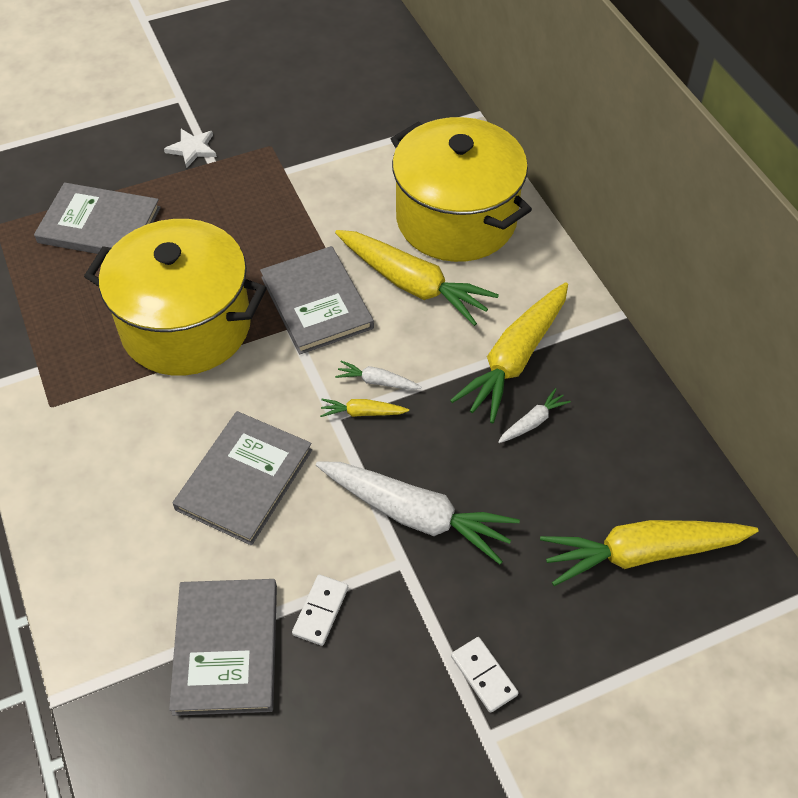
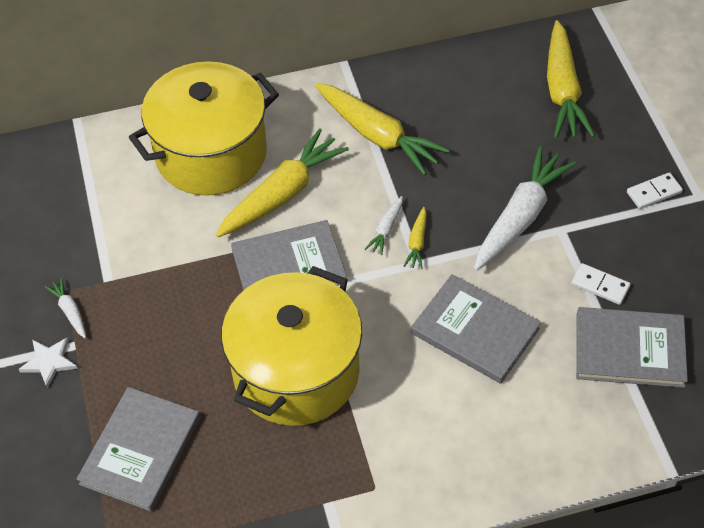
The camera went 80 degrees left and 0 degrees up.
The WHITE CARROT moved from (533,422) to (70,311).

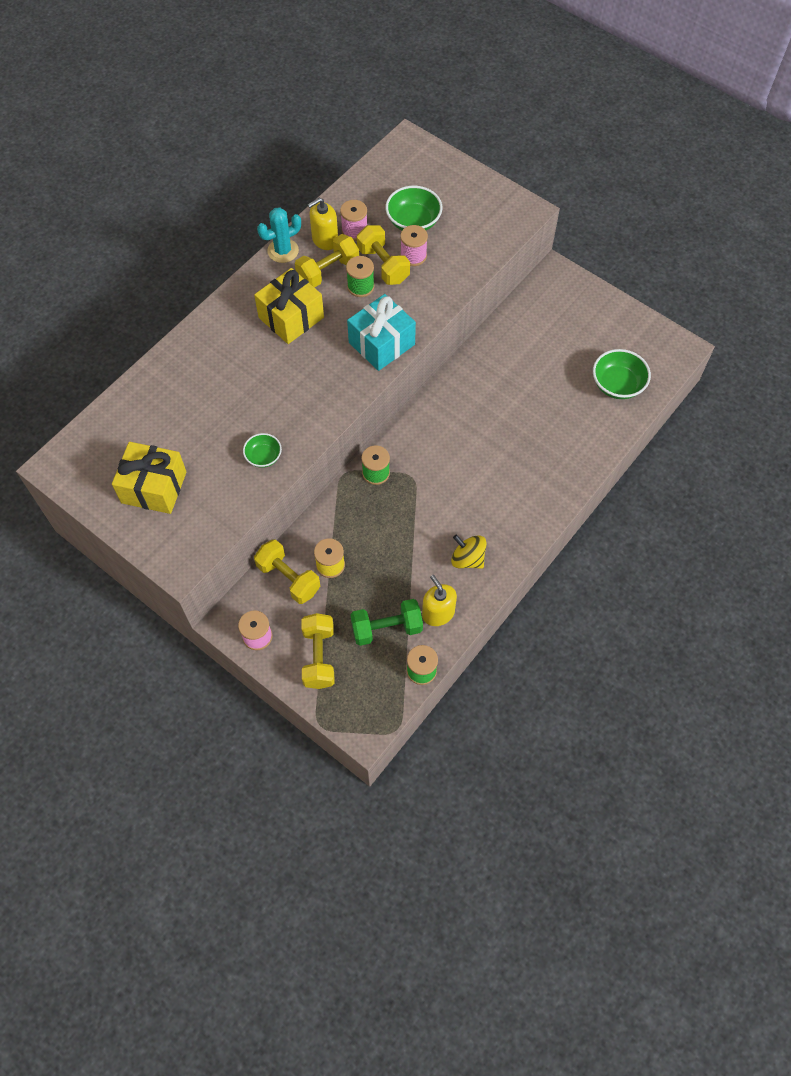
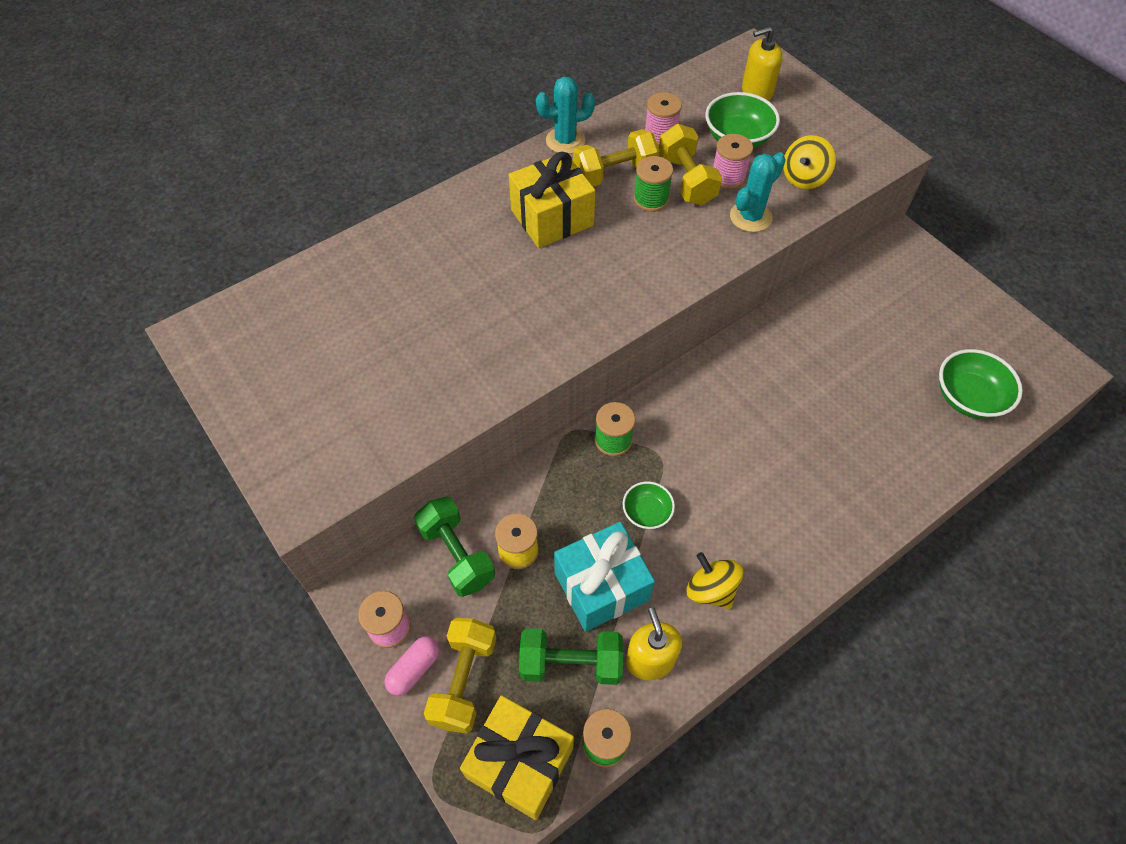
The camera went 15 degrees right and 5 degrees down.
The PINK PILL at (414,669) appeared.
The AQUA PRICKLY PLANT at (750,217) appeared.
The GOLDEN WHIRLIGIG at (804,178) appeared.
The GOLDEN GIFT moved from (154,487) to (520,762).
The EMERALD SERVING BOWL moved from (263,457) to (647,512).
The GOLDEN PUMP BOTTLE moved from (325,240) to (756,92).
The AQUA GIFT moved from (381,343) to (601,586).
The GOLDEN DUMBBELL at (288,578) became the EMERALD DUMBBELL at (457,554).

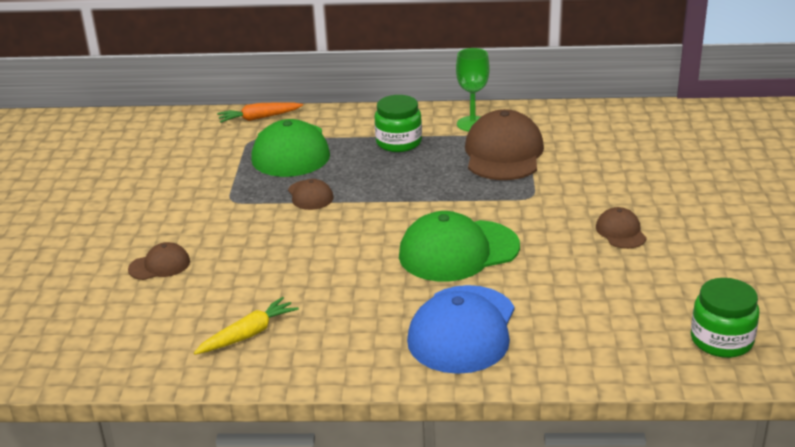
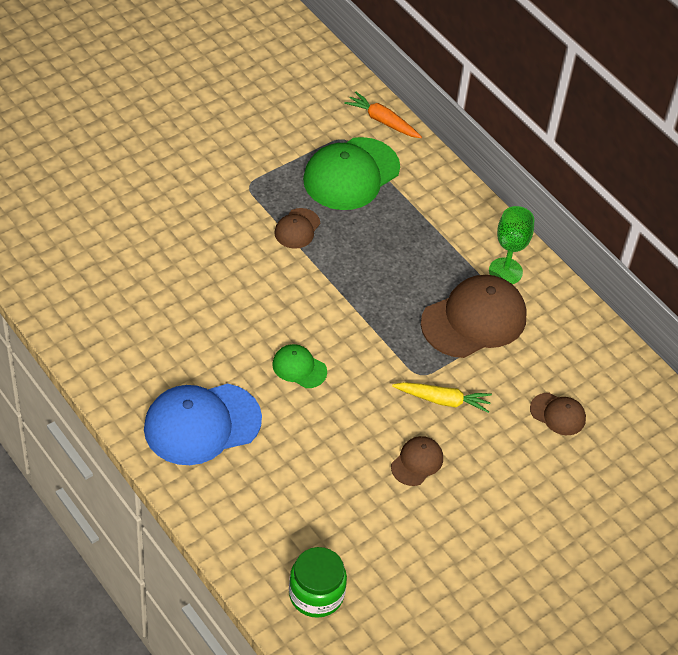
The camera went 45 degrees right and 20 degrees up.
The EMERALD PRESERVE JAR at (398,142) disappeared.
The RUSSET PEAKED CAP moved from (159,265) to (558,414).
The GOLDEN CARROT moved from (248,334) to (443,400).
The EMERALD PEAKED CAP at (458,251) changed to 0.50 times the size.

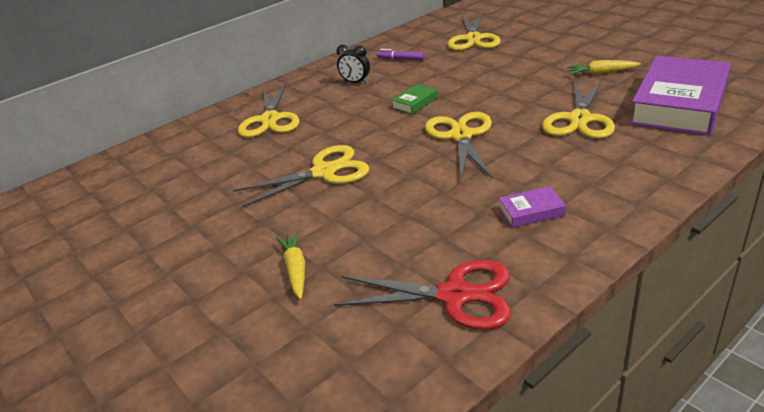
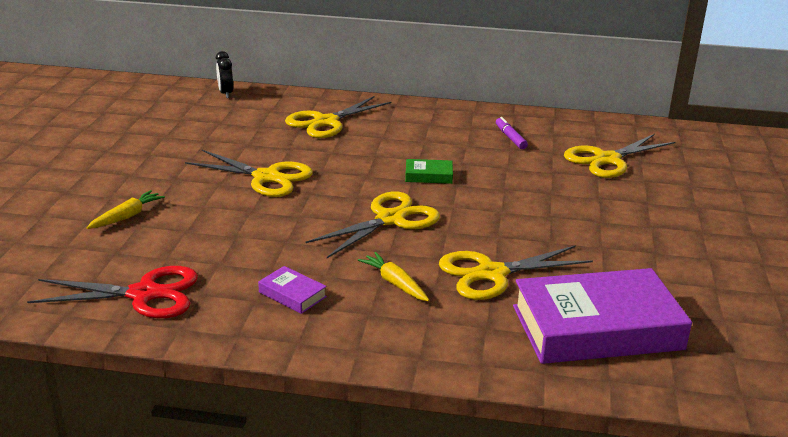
The camera went 45 degrees right and 5 degrees down.
The EBONY BEDSIDE CLOCK moved from (355,82) to (225,93).
The GOLDEN CARROT moved from (601,73) to (395,283).
The CRIMSON PAIR OF SCISSORS at (455,295) turned 60 degrees counterclockwise.

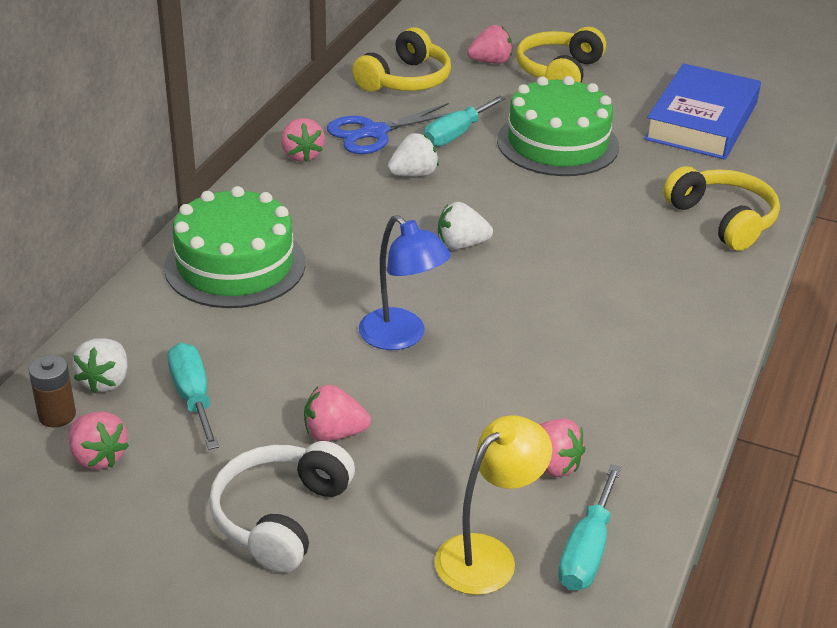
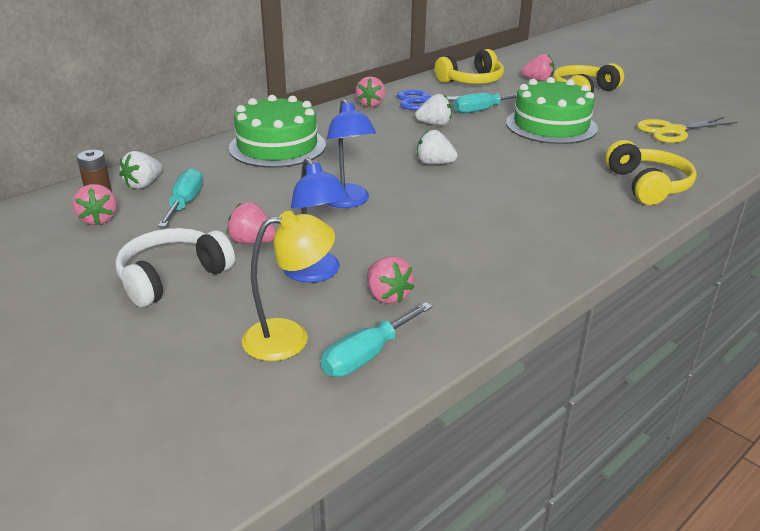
The camera went 25 degrees right and 5 degrees down.
The ROYAL BLUE READING LAMP at (316,273) appeared.
The ROYAL BLUE HARDCOVER at (701,121) was replaced by the GOLDEN PAIR OF SCISSORS at (673,131).

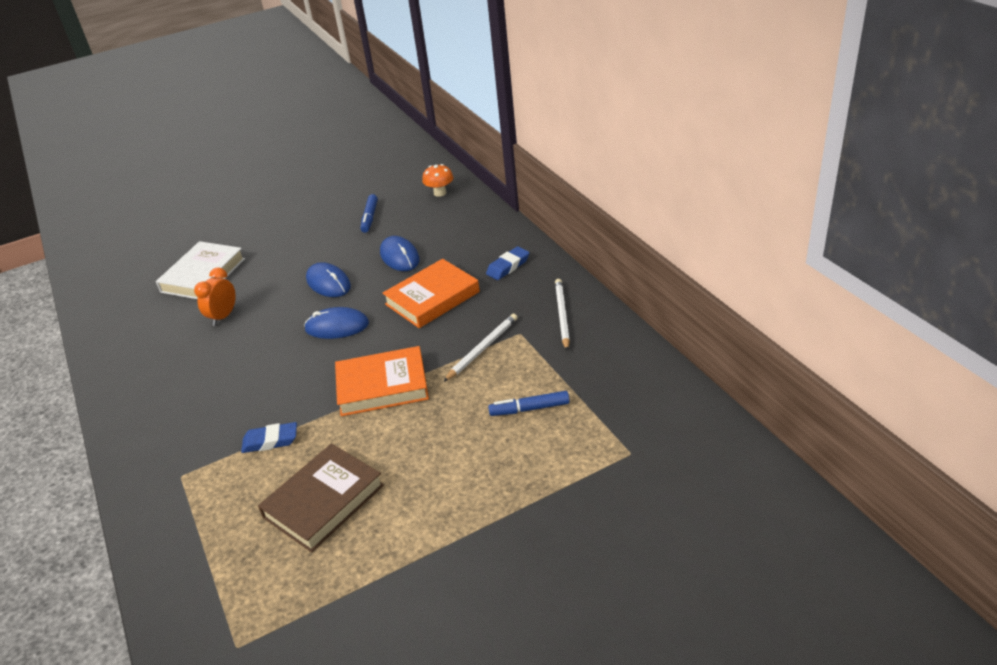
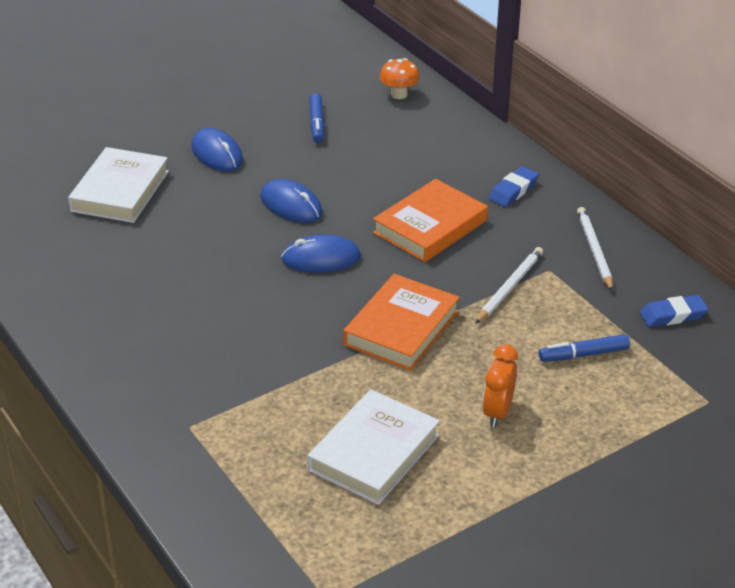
The camera went 10 degrees left and 0 degrees up.
The BRIGHT ORANGE BEDSIDE CLOCK moved from (223,316) to (497,412).
The ROYAL BLUE ERASER moved from (270,441) to (673,315).
The ROYAL BLUE COMPUTER MOUSE moved from (399,256) to (217,154).
The RUSSET HARDCOVER at (323,501) became the WHITE HARDCOVER at (373,452).
The BRIGHT ORANGE HARDCOVER at (382,386) turned 45 degrees counterclockwise.

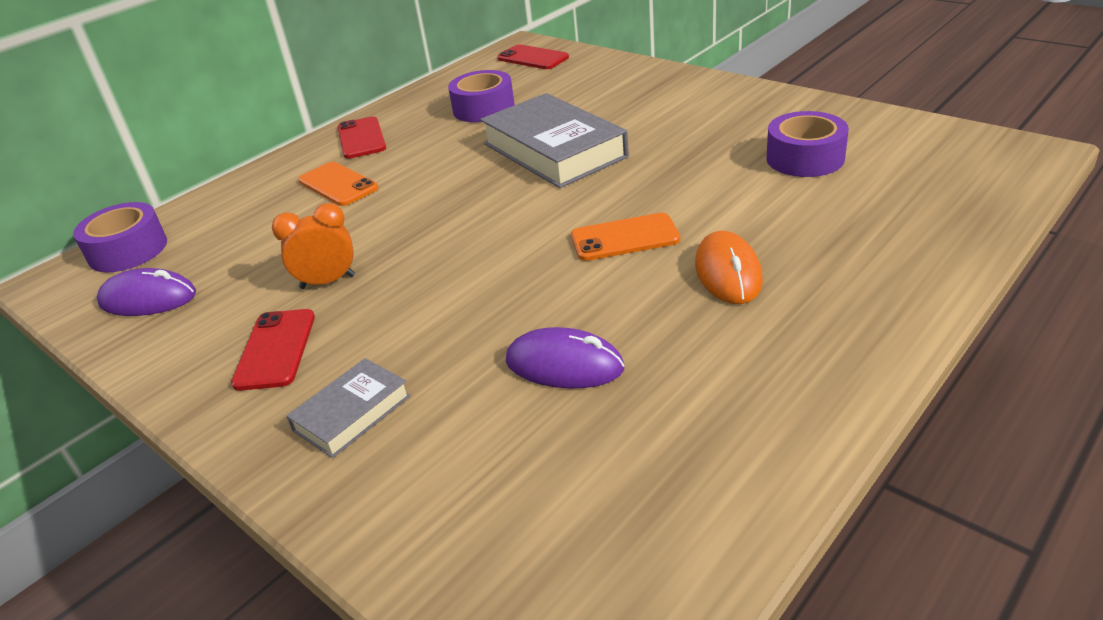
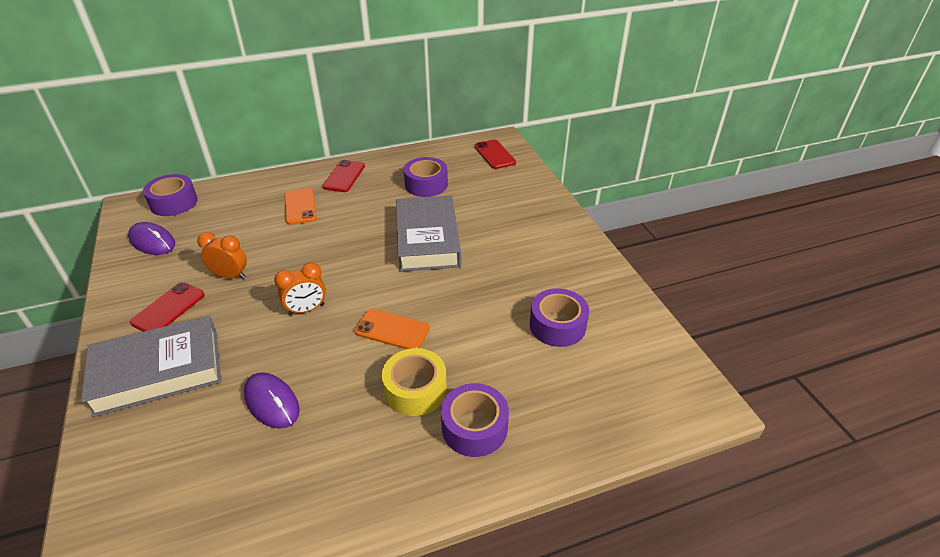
The camera went 25 degrees right and 5 degrees up.
The BRIGHT ORANGE BEDSIDE CLOCK at (306,309) appeared.
The ROYAL PURPLE STICKY TAPE at (474,427) appeared.
The BRIGHT ORANGE COMPUTER MOUSE at (728,272) was replaced by the GOLDEN STICKY TAPE at (415,390).
The GRAY HARDCOVER at (352,413) changed to 1.95 times the size.

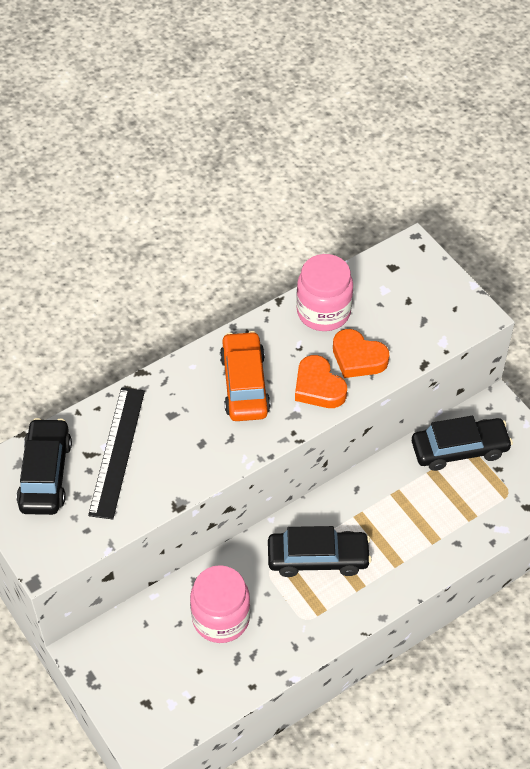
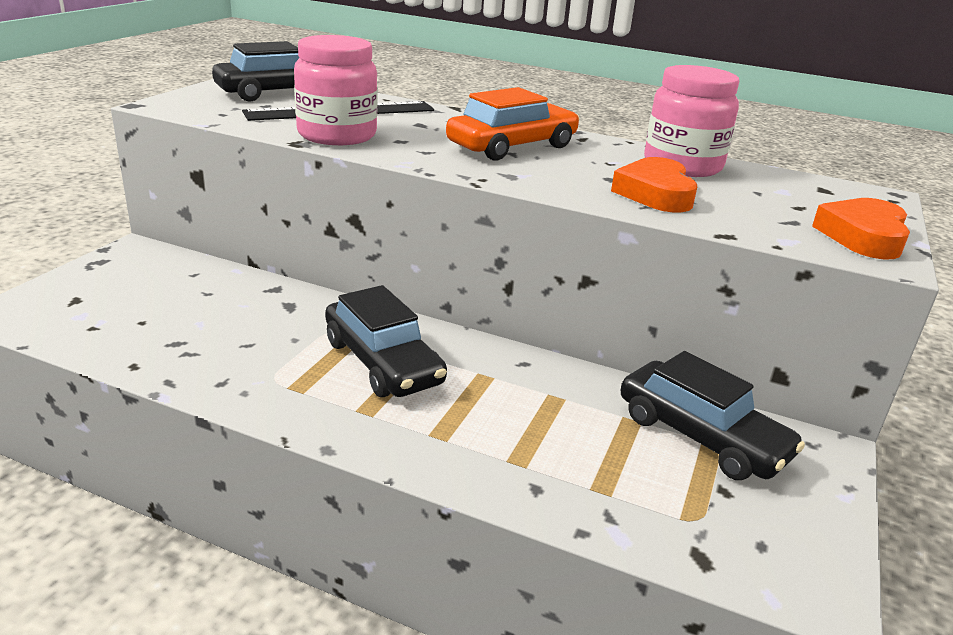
The camera went 55 degrees right and 25 degrees down.
The PINK PRESERVE JAR moved from (221,618) to (337,135).
The BRIGHT ORANGE HEART SHAPE moved from (318,387) to (863,236).

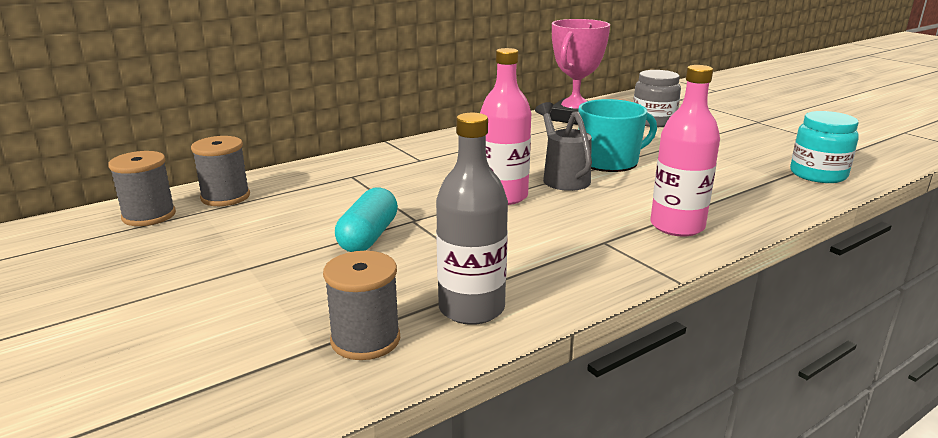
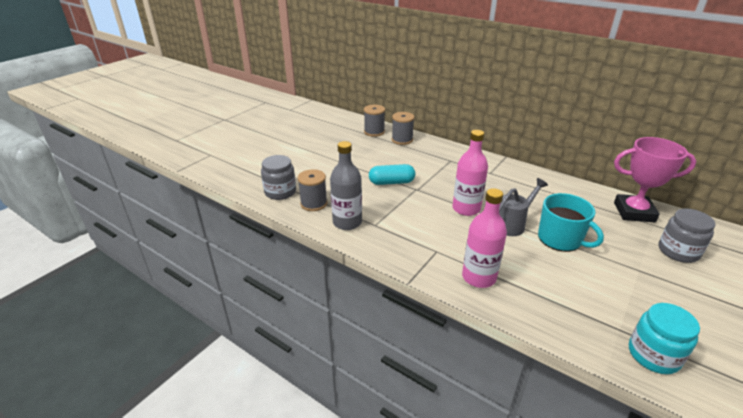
The camera went 70 degrees right and 10 degrees up.
The GRAY PRESERVE JAR at (280,192) appeared.

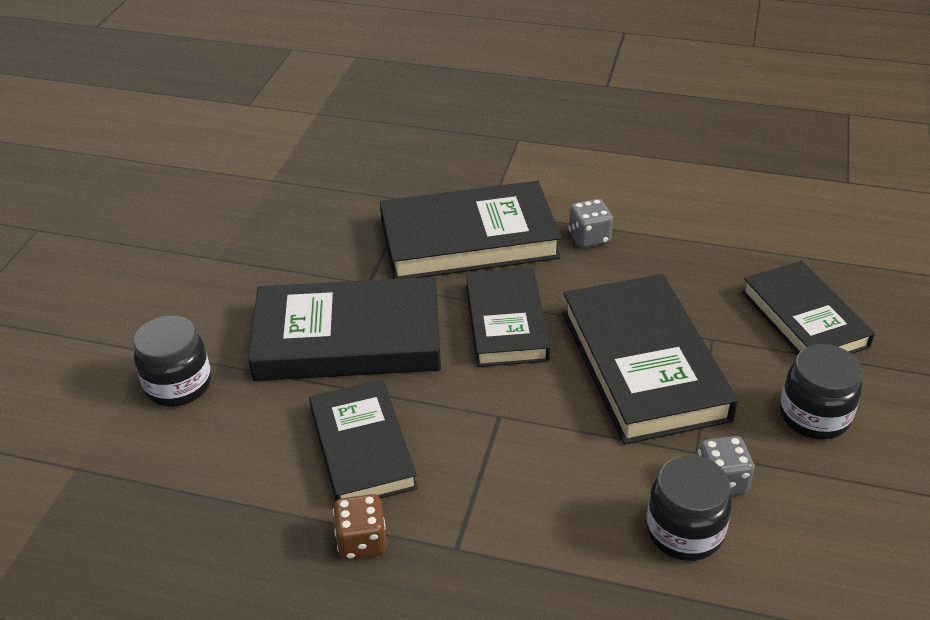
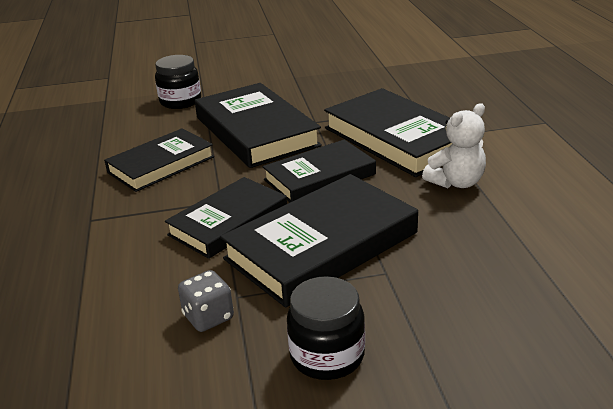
The camera went 65 degrees right and 10 degrees down.
The RUSSET DICE at (362,541) disappeared.
The EBONY PRESERVE JAR at (684,531) disappeared.
The EBONY HARDCOVER moved from (804,319) to (228,222).
The GRAY DICE at (589,238) was replaced by the WHITE TEDDY at (456,182).

